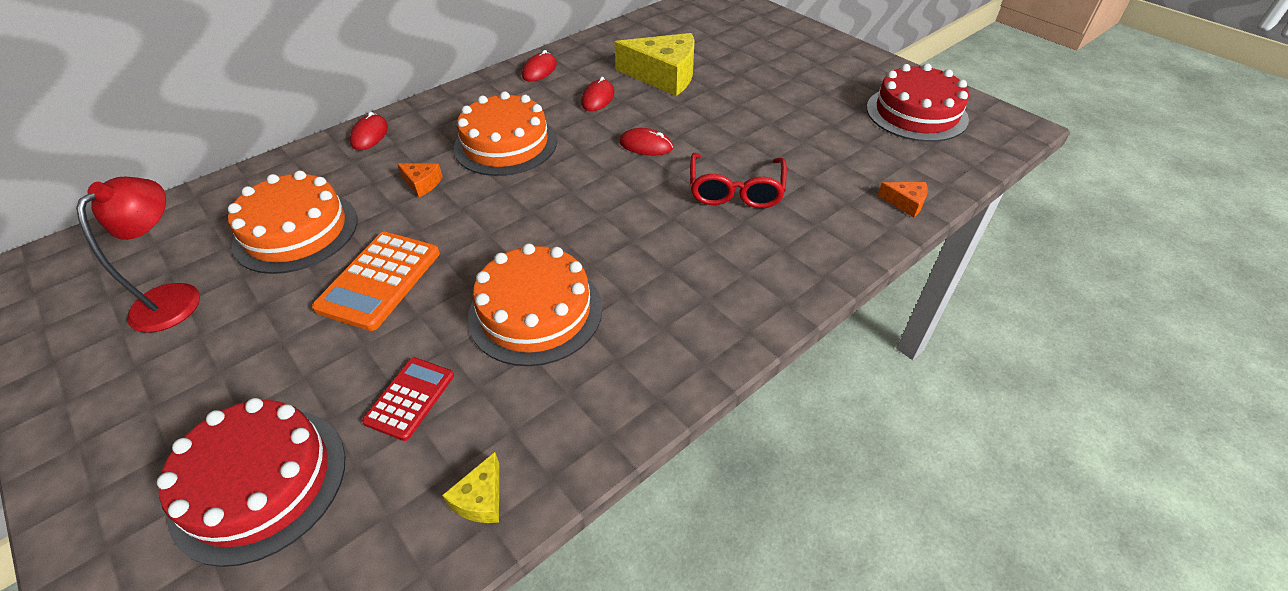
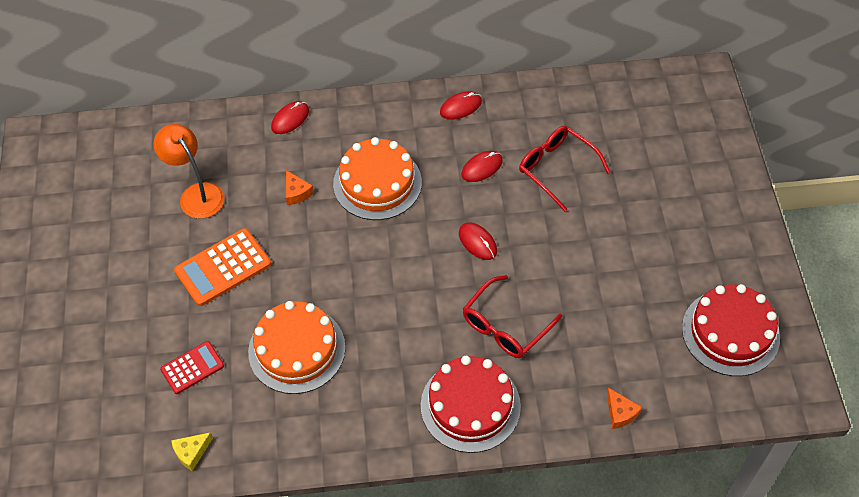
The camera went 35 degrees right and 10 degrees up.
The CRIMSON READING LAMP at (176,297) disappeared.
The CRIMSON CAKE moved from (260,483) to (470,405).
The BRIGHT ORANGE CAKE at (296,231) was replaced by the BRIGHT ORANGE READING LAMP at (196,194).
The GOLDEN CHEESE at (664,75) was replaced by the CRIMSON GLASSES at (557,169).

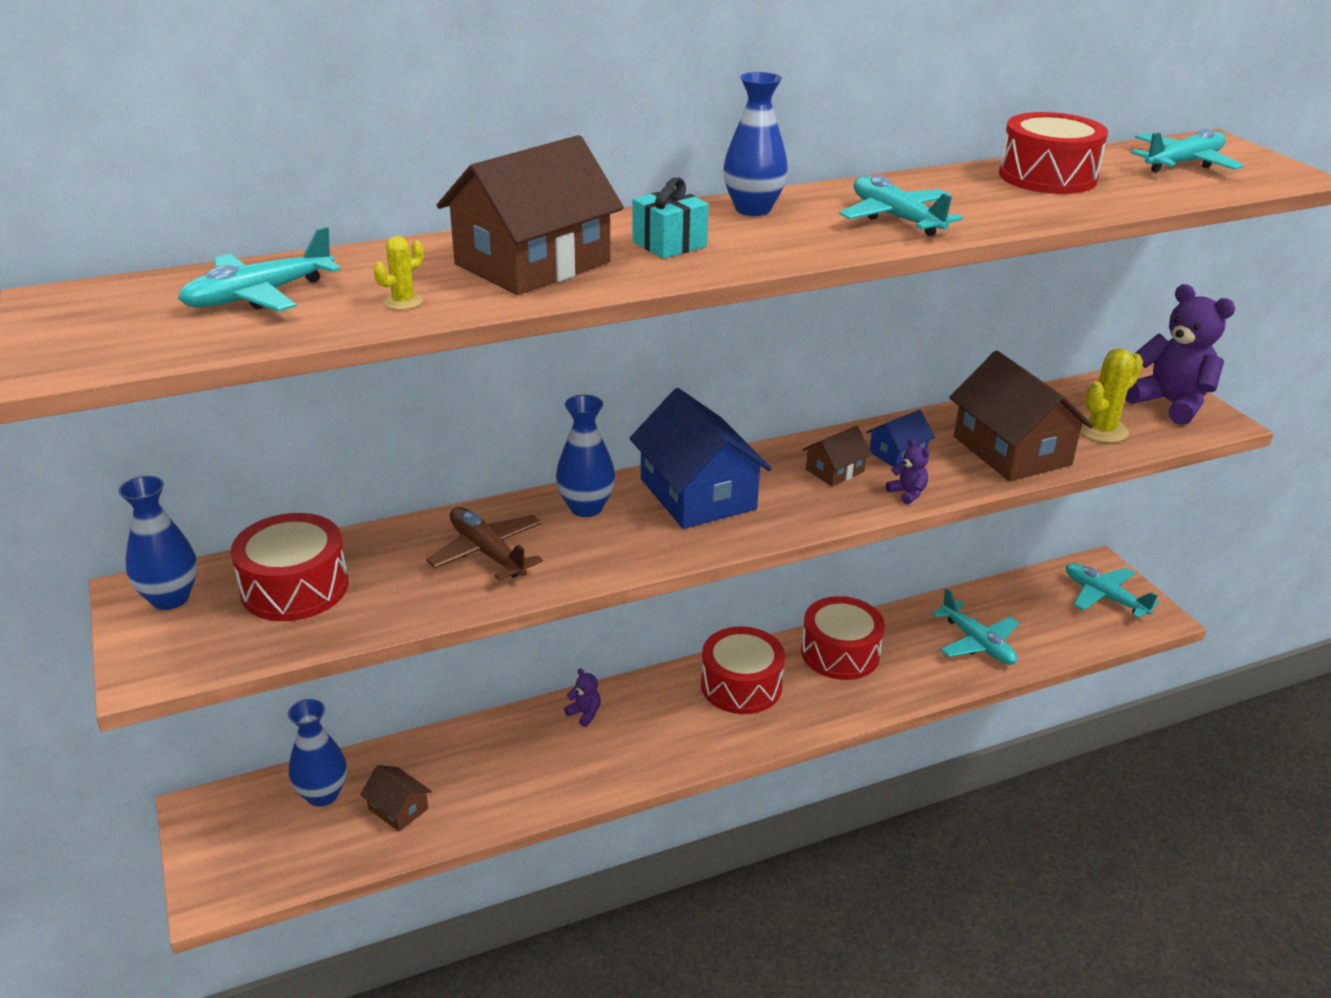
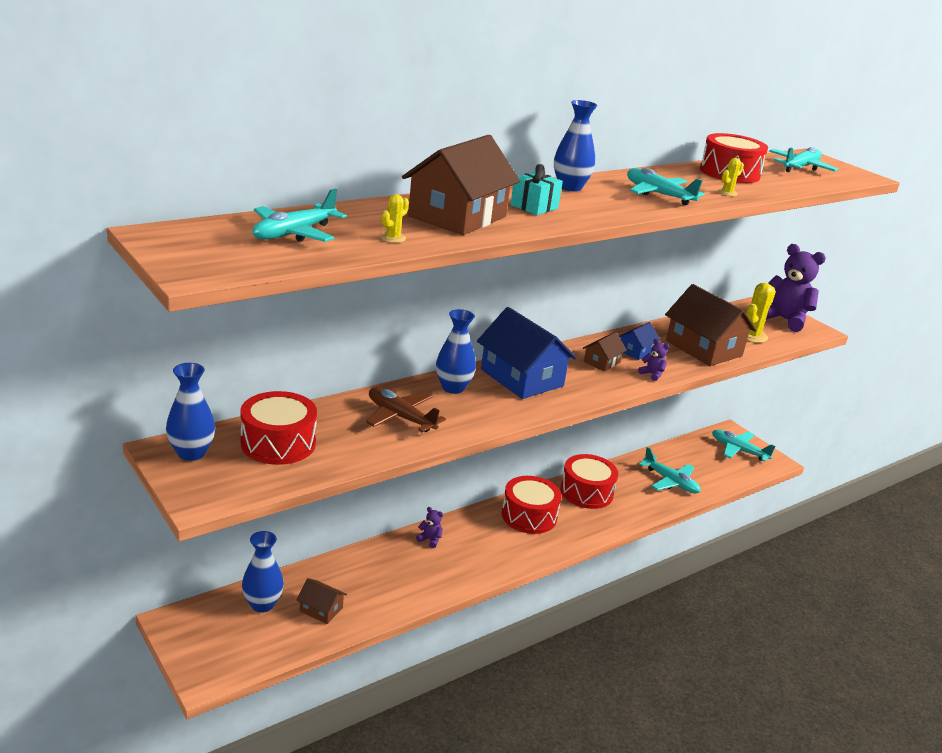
The camera went 15 degrees left and 5 degrees down.
The GOLDEN PRICKLY PLANT at (727,193) appeared.

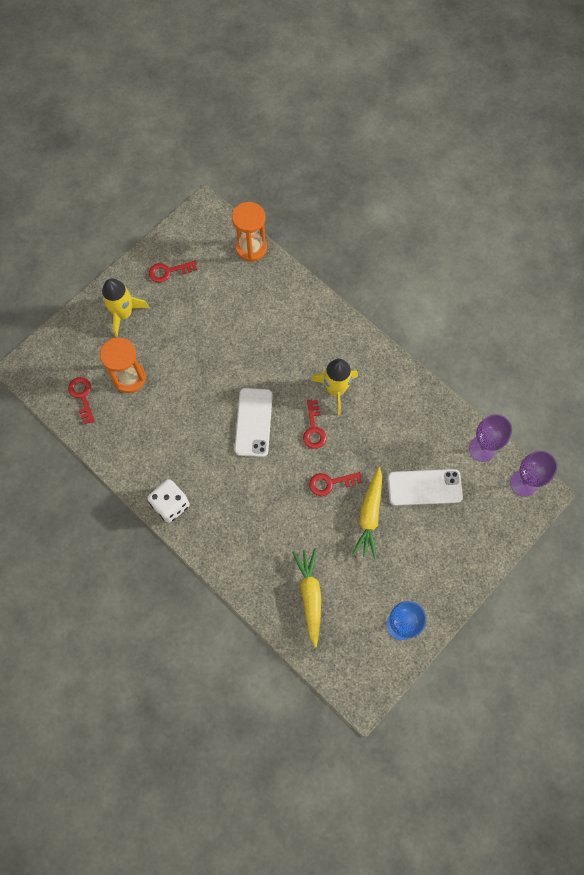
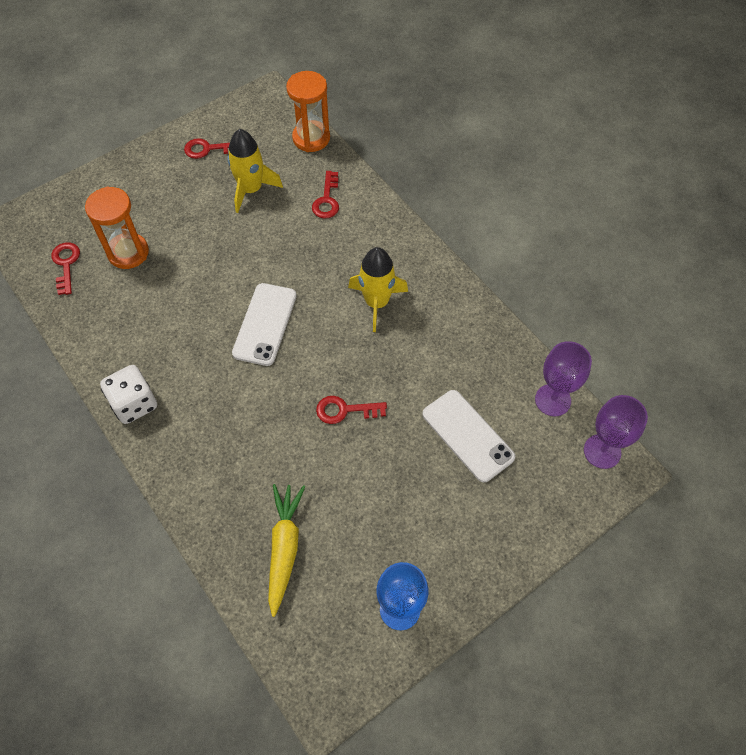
The camera went 10 degrees right and 10 degrees down.
The GOLDEN CARROT at (369,515) disappeared.
The GOLDEN TOY ROCKET moved from (123,314) to (251,190).
The CRIMSON KEY moved from (314,429) to (327,200).
The WHITE MOBILE PHONE at (424,487) turned 45 degrees clockwise.

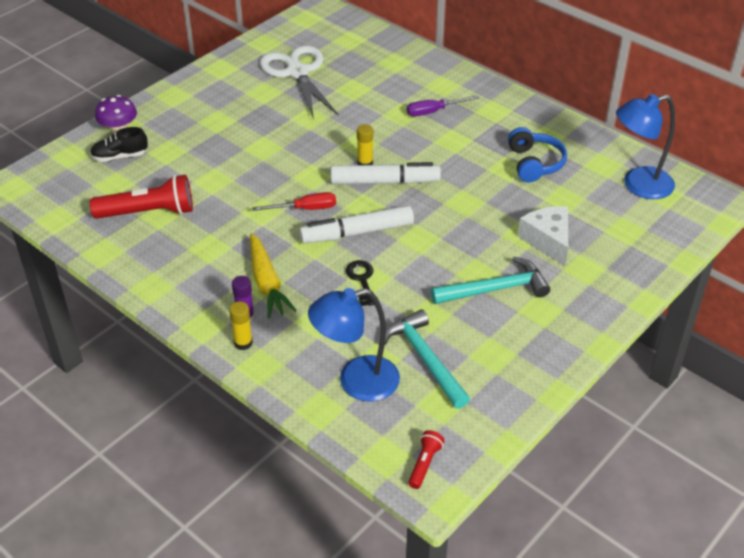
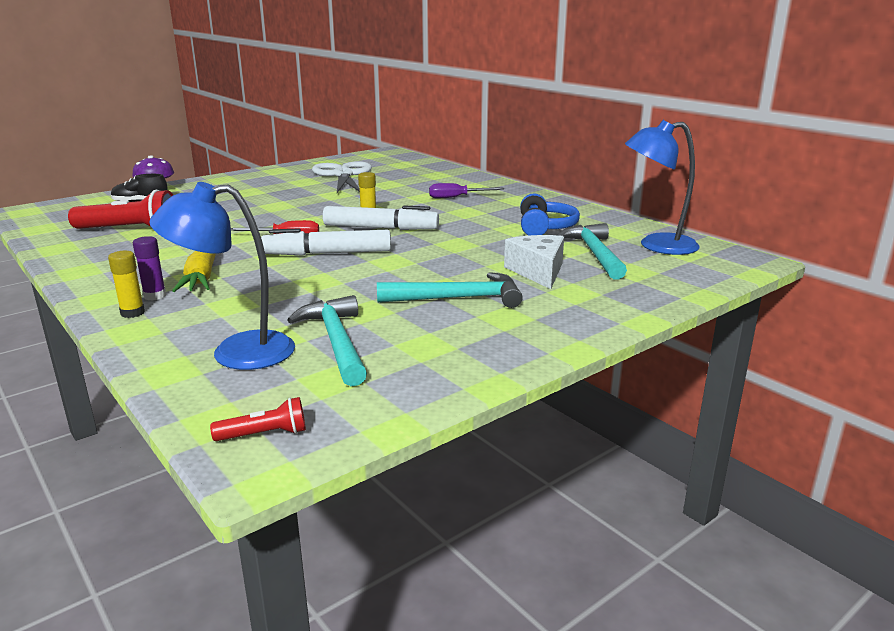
The camera went 10 degrees right and 20 degrees down.
The EBONY KEY at (361,280) disappeared.
The AQUA CLAW HAMMER at (594,253) appeared.
The CRIMSON TORCH at (424,464) turned 45 degrees clockwise.

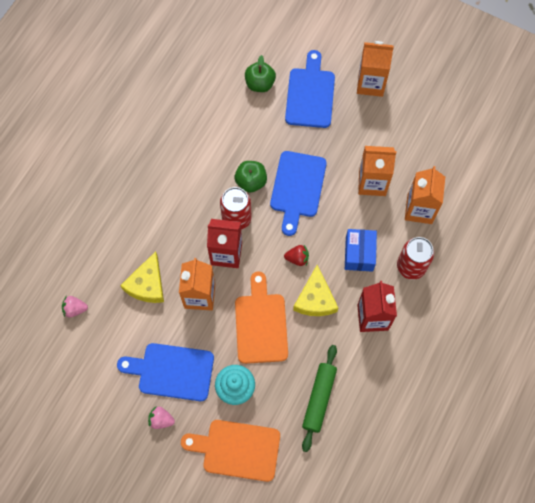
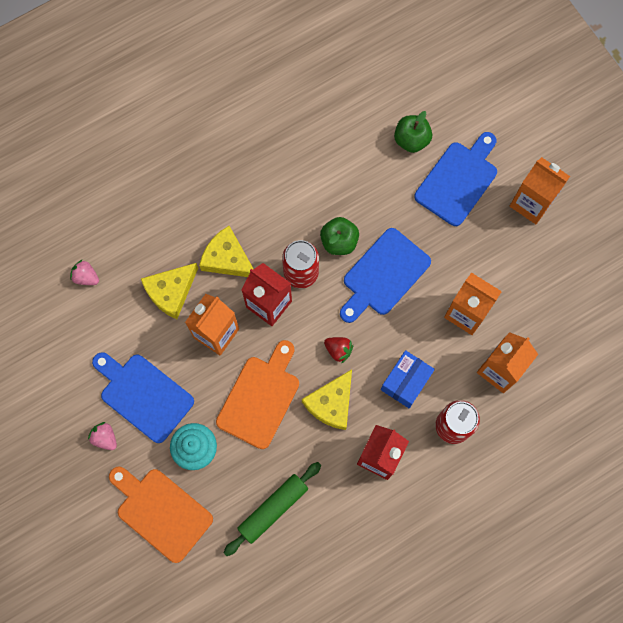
The camera went 30 degrees right and 5 degrees up.
The GOLDEN CHEESE at (227,258) appeared.

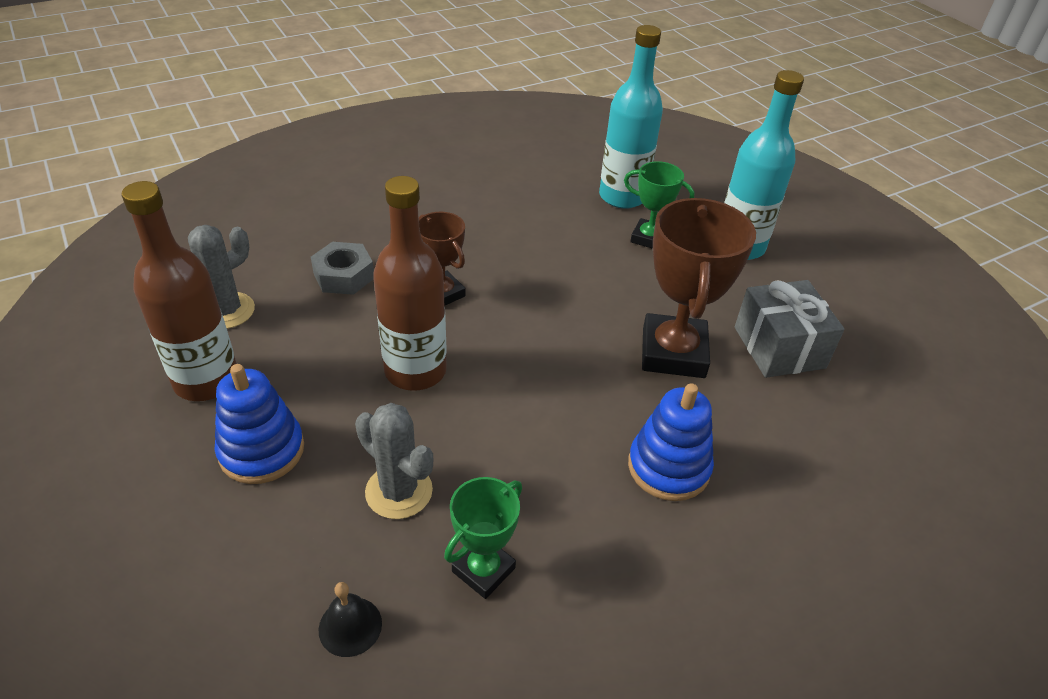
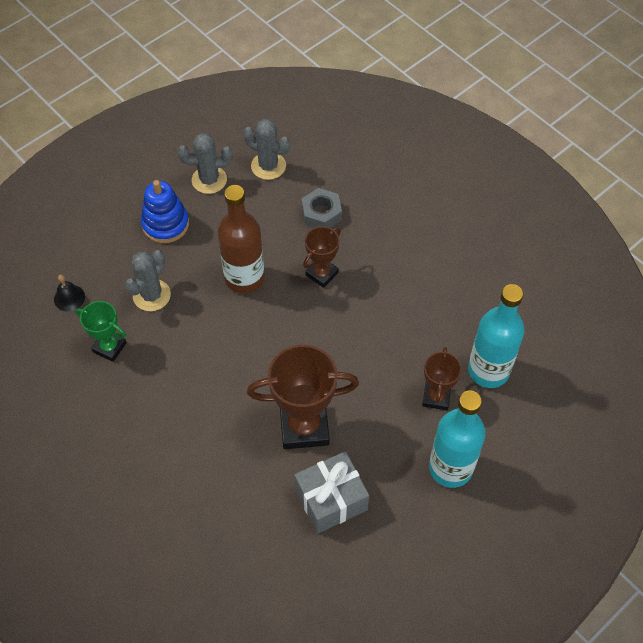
The camera went 80 degrees right and 15 degrees up.
The ROYAL BLUE RING STACKER at (668,467) disappeared.
The RUSSET BOTTLE at (206,380) was replaced by the GRAY PRICKLY PLANT at (209,180).
The EMERALD PRIZE CUP at (648,238) became the RUSSET PRIZE CUP at (436,397).

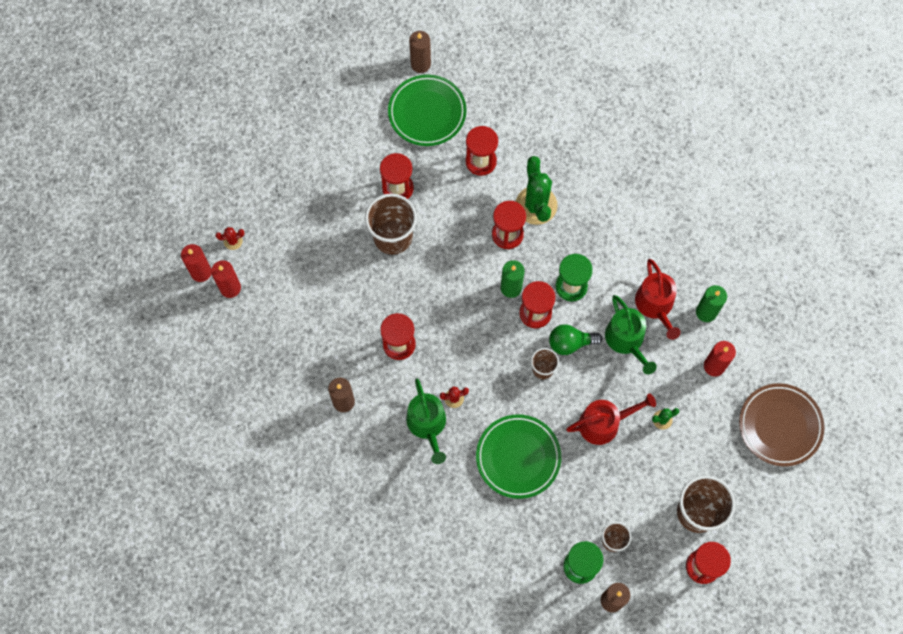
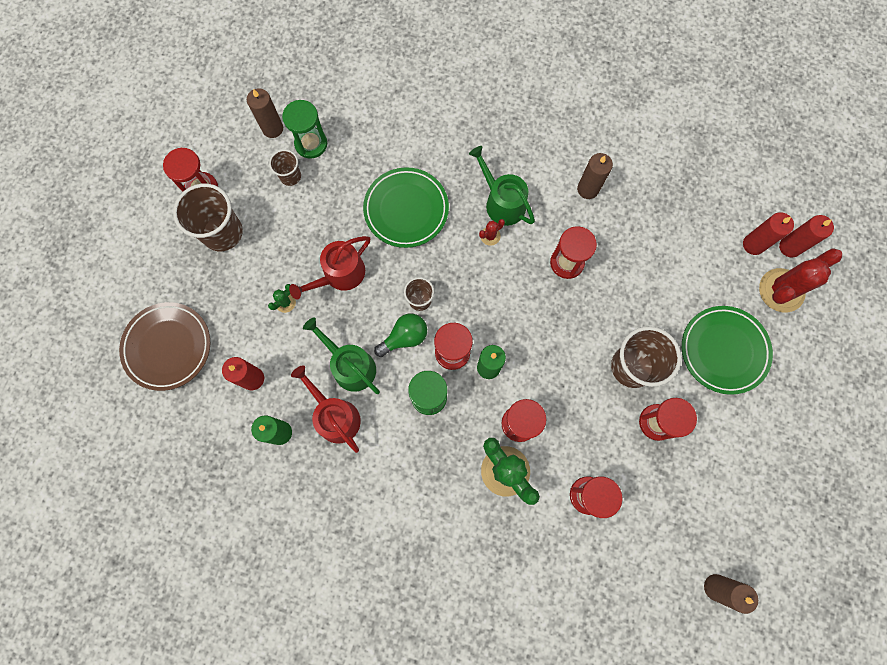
The camera went 155 degrees right and 5 degrees up.
The EMERALD PLATE moved from (427,113) to (723,350).
The CRIMSON PRICKLY PLANT at (233,241) changed to 2.23 times the size.

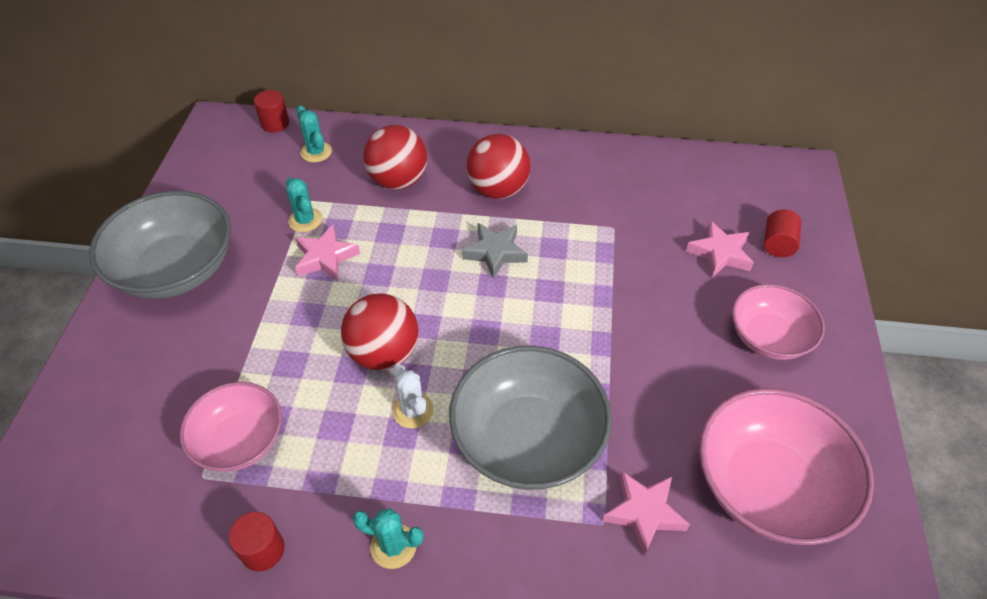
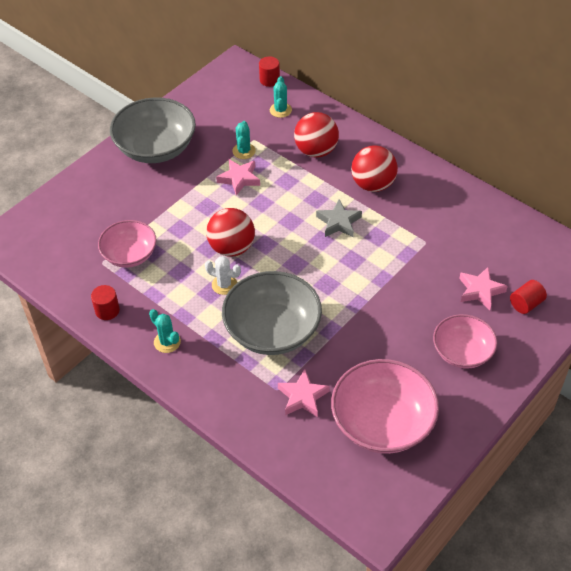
The camera went 35 degrees right and 0 degrees up.
The WHITE PRICKLY PLANT at (413,410) turned 75 degrees counterclockwise.

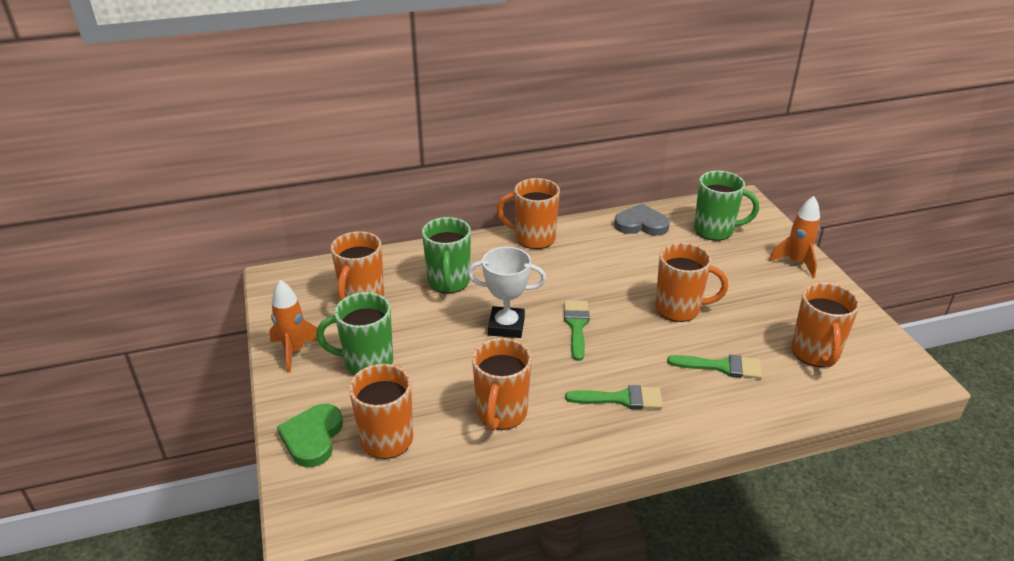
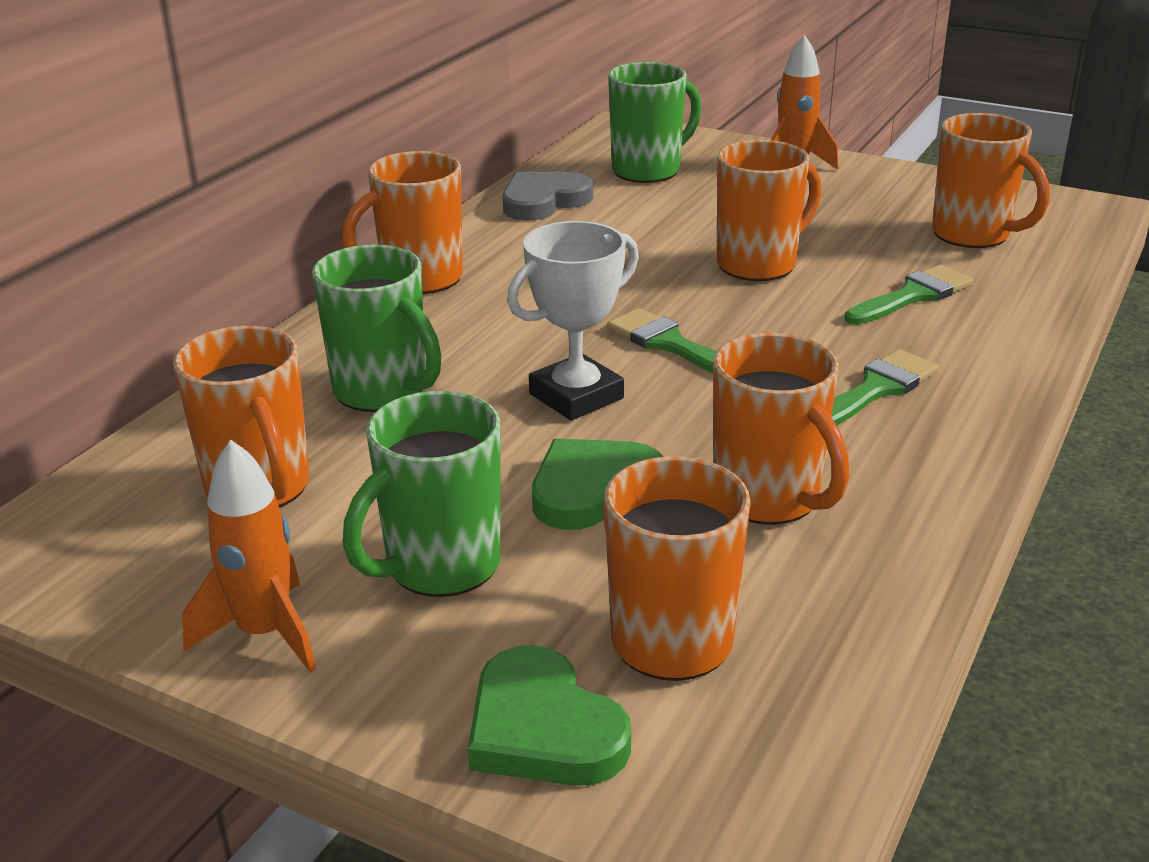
The camera went 45 degrees left and 5 degrees down.
The EMERALD HEART SHAPE at (593,489) appeared.

